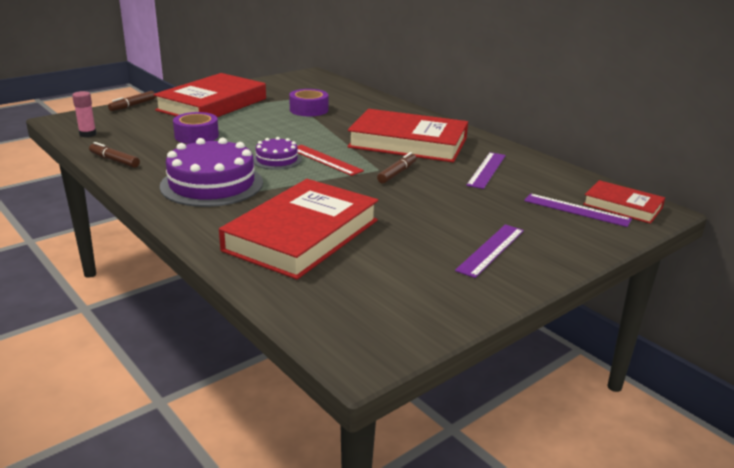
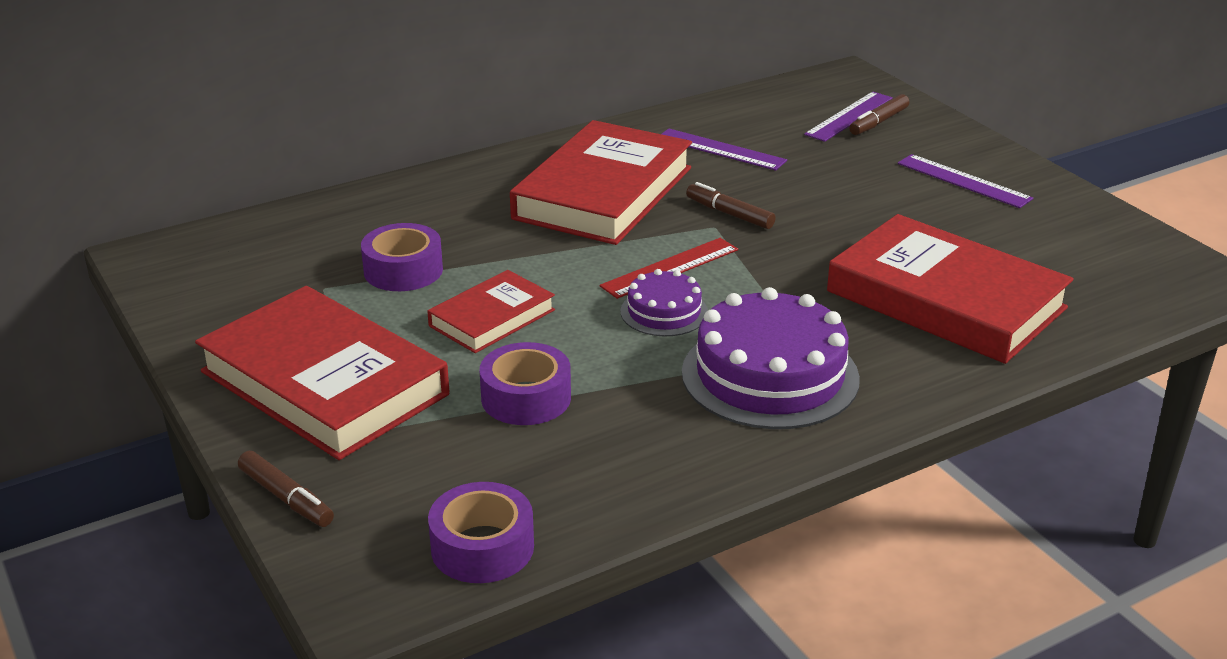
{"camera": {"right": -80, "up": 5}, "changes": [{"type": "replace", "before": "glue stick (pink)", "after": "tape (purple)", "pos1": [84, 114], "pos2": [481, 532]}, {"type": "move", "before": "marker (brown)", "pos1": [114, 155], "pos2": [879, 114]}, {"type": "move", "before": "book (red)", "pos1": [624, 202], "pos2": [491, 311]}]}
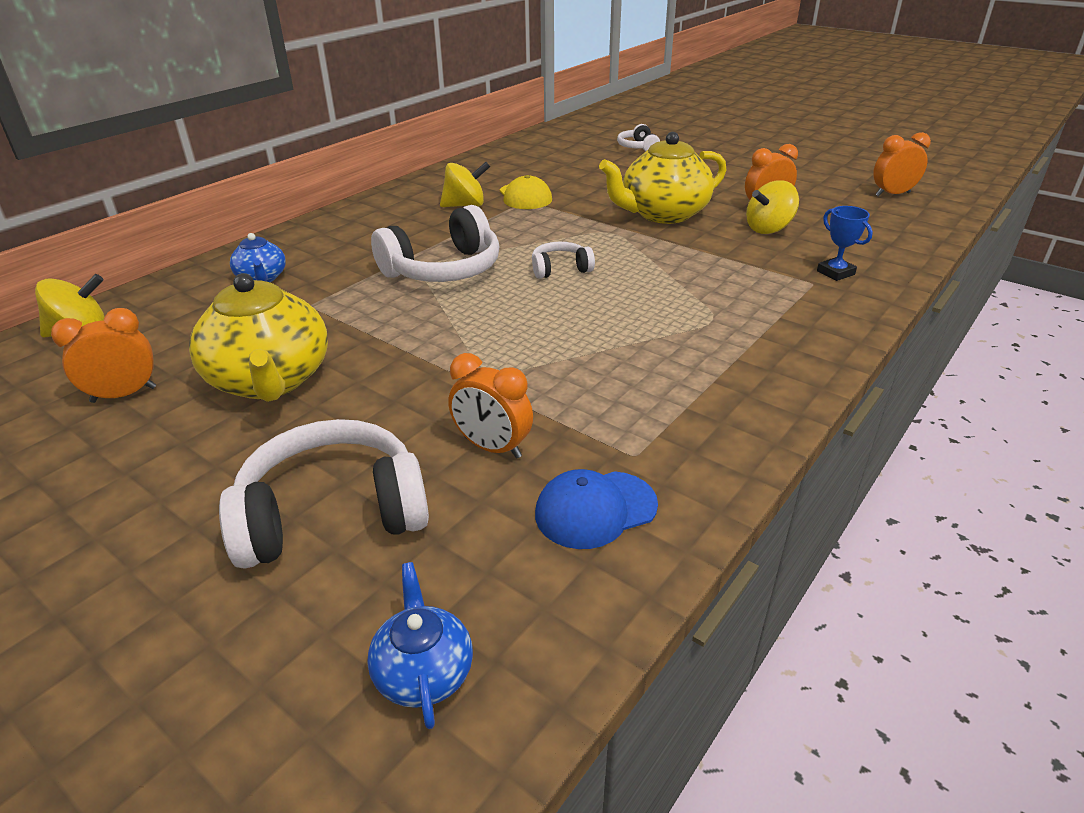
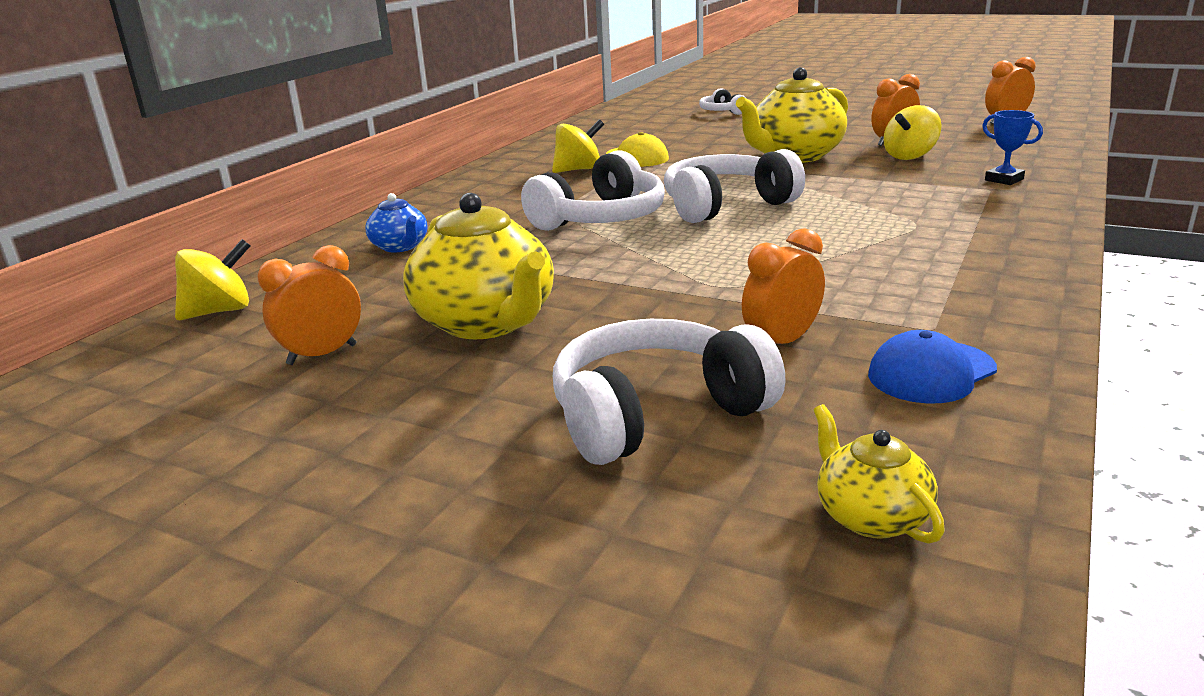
{"camera": {"right": -10, "up": -10}, "changes": [{"type": "recolor", "before": "teapot (blue)", "after": "teapot (yellow)", "pos1": [420, 645], "pos2": [879, 474]}, {"type": "rotate", "before": "clock (orange)", "pos1": [490, 406], "pos2": [783, 286], "turn": 120}, {"type": "resize", "before": "headphones (white)", "pos1": [563, 260], "pos2": [734, 186], "scale": 1.95}]}
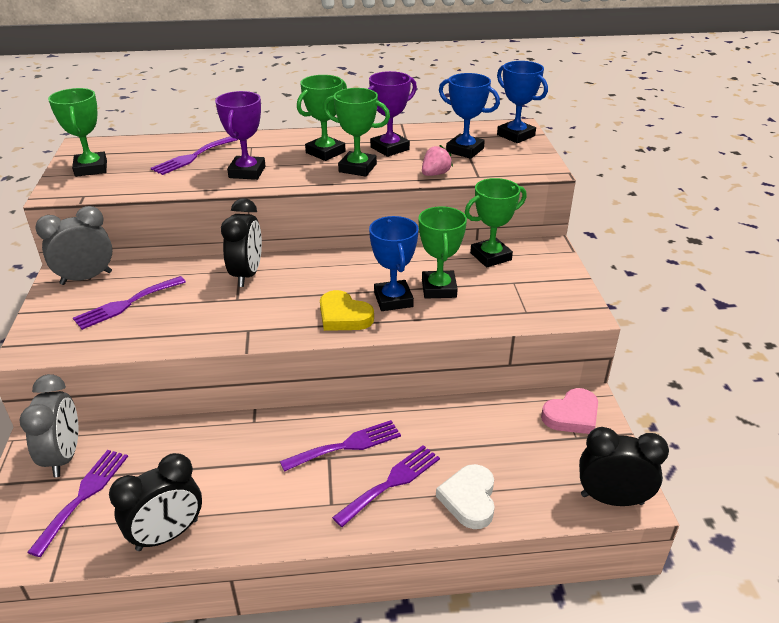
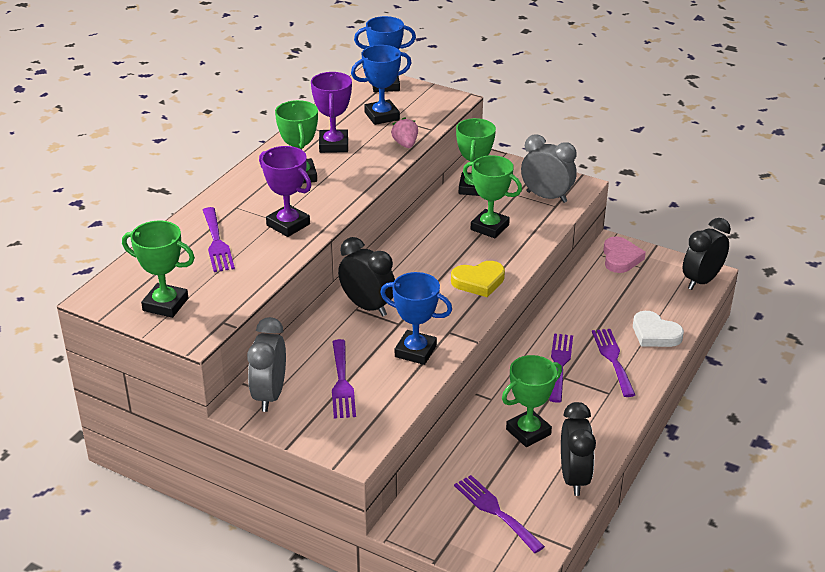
{"camera": {"right": -55, "up": 0}, "changes": [{"type": "move", "before": "clock (grey)", "pos1": [49, 425], "pos2": [549, 168]}, {"type": "move", "before": "trophy (green)", "pos1": [356, 132], "pos2": [532, 401]}, {"type": "move", "before": "trophy (blue)", "pos1": [394, 263], "pos2": [416, 318]}]}
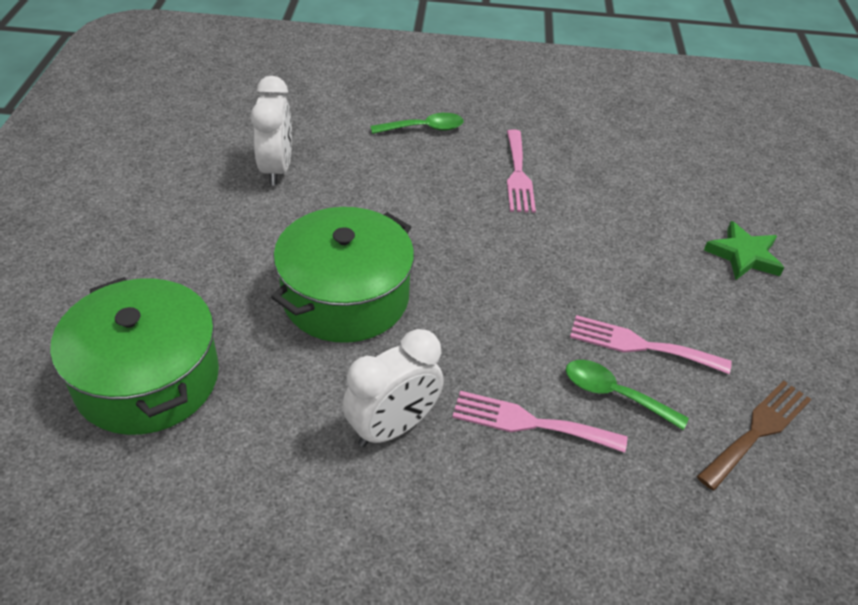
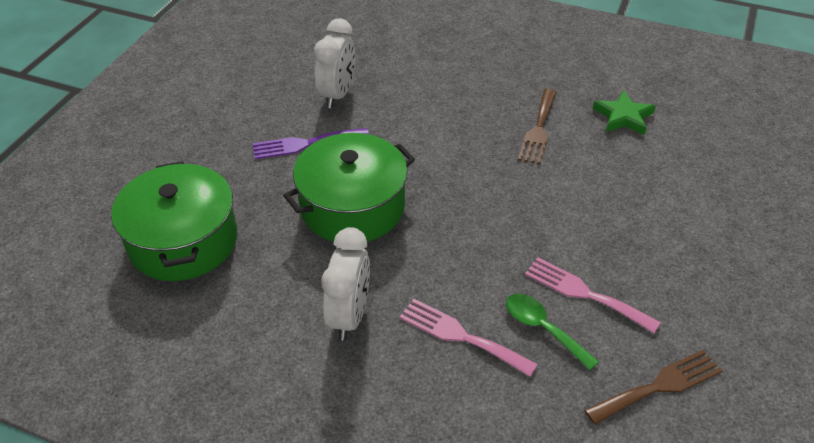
{"camera": {"right": 20, "up": 0}, "changes": [{"type": "rotate", "before": "clock (white)", "pos1": [393, 388], "pos2": [346, 284], "turn": -60}, {"type": "delete", "before": "spoon (green)", "pos1": [417, 123]}, {"type": "recolor", "before": "fork (pink)", "after": "fork (brown)", "pos1": [521, 171], "pos2": [537, 127]}, {"type": "move", "before": "star (green)", "pos1": [744, 250], "pos2": [624, 112]}, {"type": "insert", "after": "fork (purple)", "pos2": [310, 143]}]}
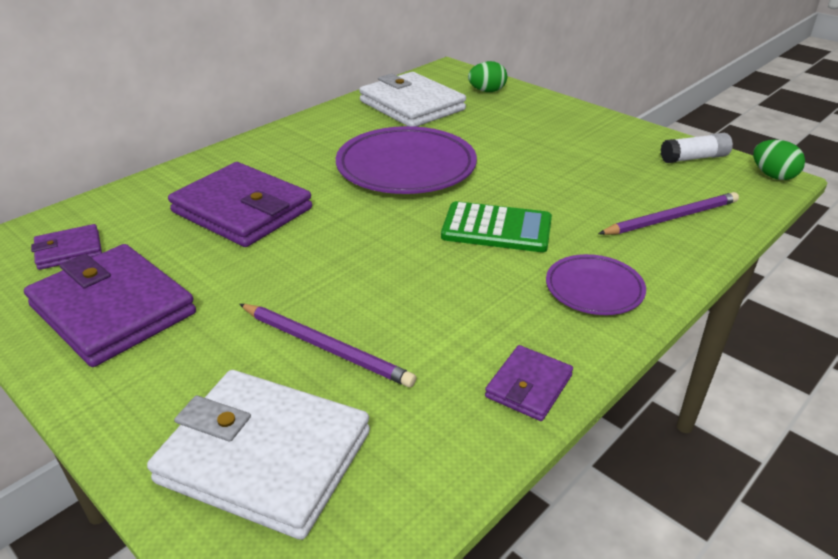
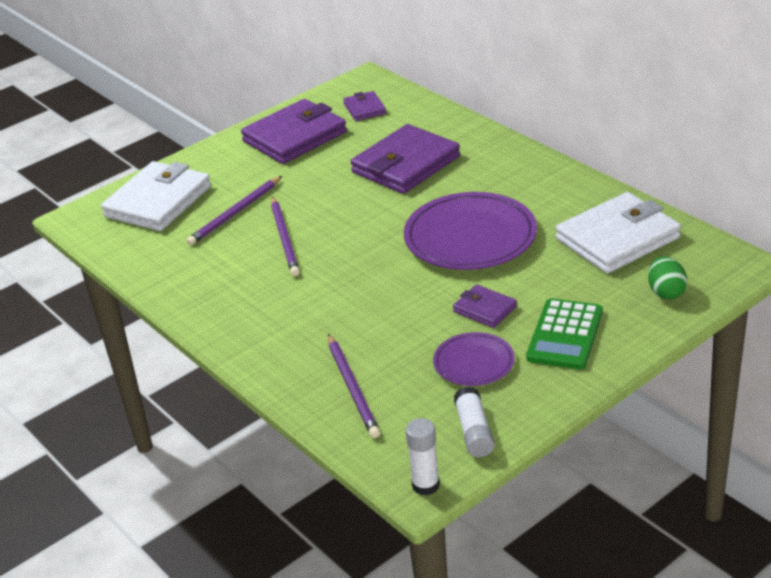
{"camera": {"right": 100, "up": 0}, "changes": [{"type": "move", "before": "calculator (green)", "pos1": [496, 226], "pos2": [564, 334]}, {"type": "move", "before": "wallet (purple)", "pos1": [529, 383], "pos2": [485, 306]}, {"type": "move", "before": "plate (purple)", "pos1": [596, 284], "pos2": [474, 359]}, {"type": "replace", "before": "egg (green)", "after": "glue stick (white)", "pos1": [779, 159], "pos2": [423, 457]}, {"type": "insert", "after": "pencil (purple)", "pos2": [285, 236]}]}
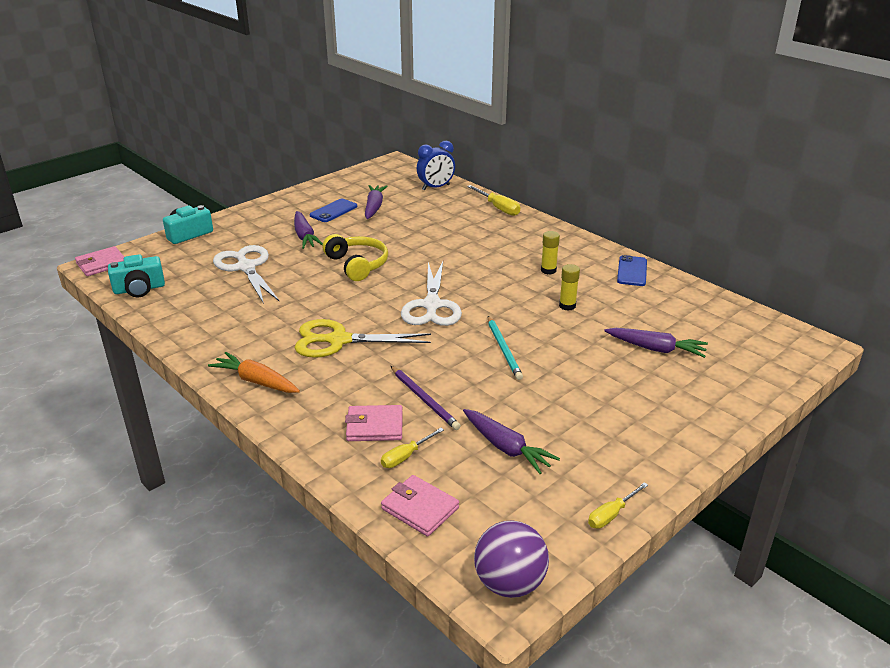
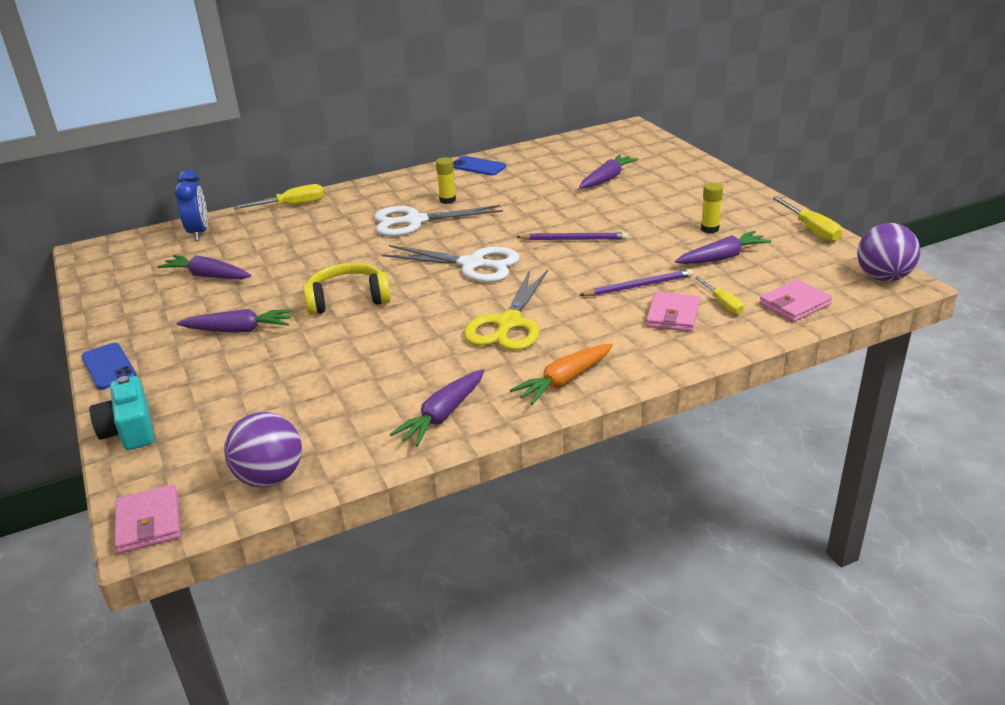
{"camera": {"right": -70, "up": 0}, "changes": [{"type": "replace", "before": "camera (turquoise)", "after": "ball (purple)", "pos1": [136, 275], "pos2": [263, 449]}, {"type": "move", "before": "scissors (white)", "pos1": [246, 274], "pos2": [438, 220]}, {"type": "move", "before": "phone (blue)", "pos1": [333, 210], "pos2": [109, 366]}, {"type": "recolor", "before": "pencil (turquoise)", "after": "pencil (purple)", "pos1": [505, 348], "pos2": [572, 236]}, {"type": "move", "before": "glue stick (yellow)", "pos1": [569, 287], "pos2": [712, 208]}, {"type": "resize", "before": "screwdriver (yellow)", "pos1": [618, 505], "pos2": [807, 219], "scale": 1.5}, {"type": "insert", "after": "carrot (purple)", "pos2": [437, 408]}]}
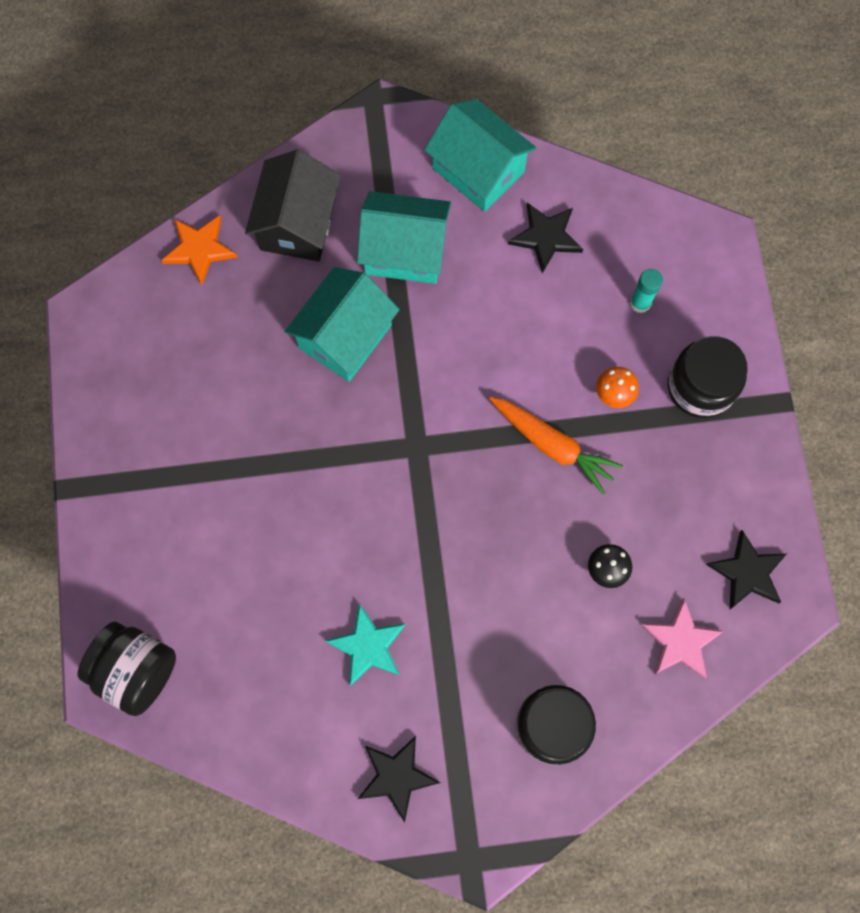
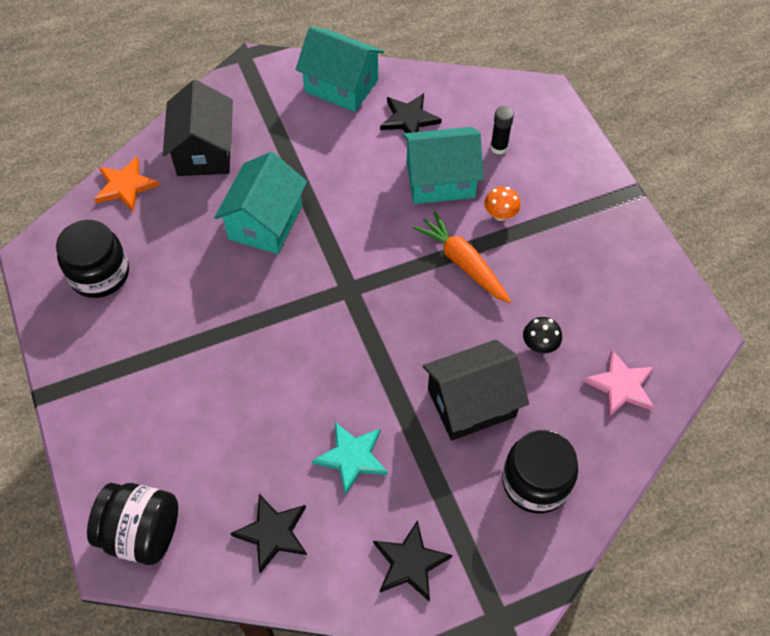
{"camera": {"right": -15, "up": -15}, "changes": [{"type": "move", "before": "house (turquoise)", "pos1": [404, 237], "pos2": [443, 165]}, {"type": "rotate", "before": "carrot (orange)", "pos1": [556, 445], "pos2": [462, 257], "turn": -150}, {"type": "recolor", "before": "glue stick (turquoise)", "after": "glue stick (black)", "pos1": [646, 291], "pos2": [502, 130]}, {"type": "move", "before": "jar (black)", "pos1": [708, 377], "pos2": [92, 259]}, {"type": "move", "before": "star (black)", "pos1": [746, 569], "pos2": [268, 533]}, {"type": "insert", "after": "house (black)", "pos2": [476, 390]}]}
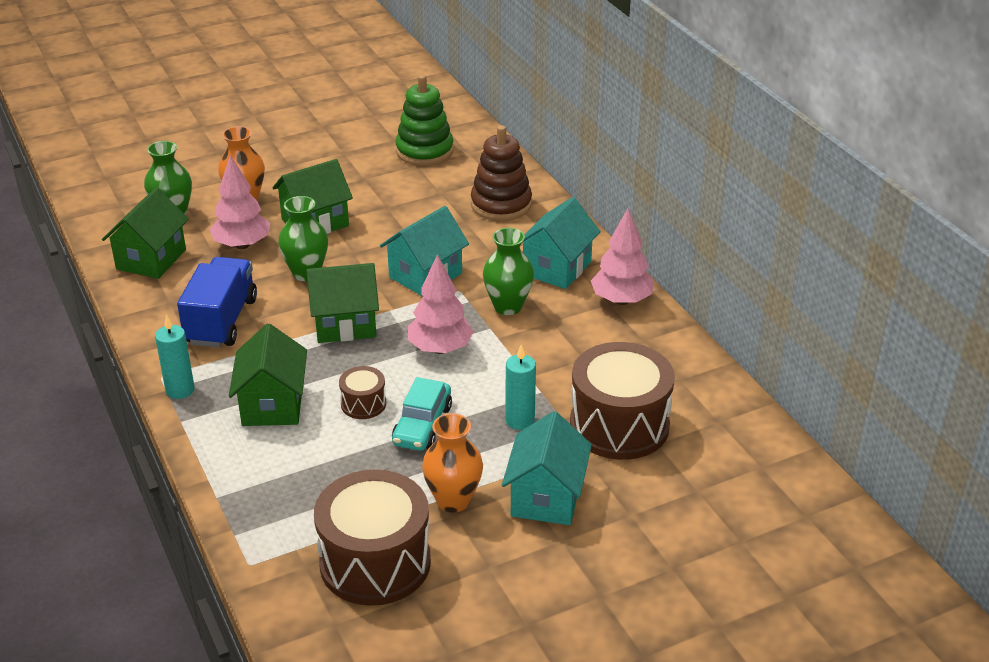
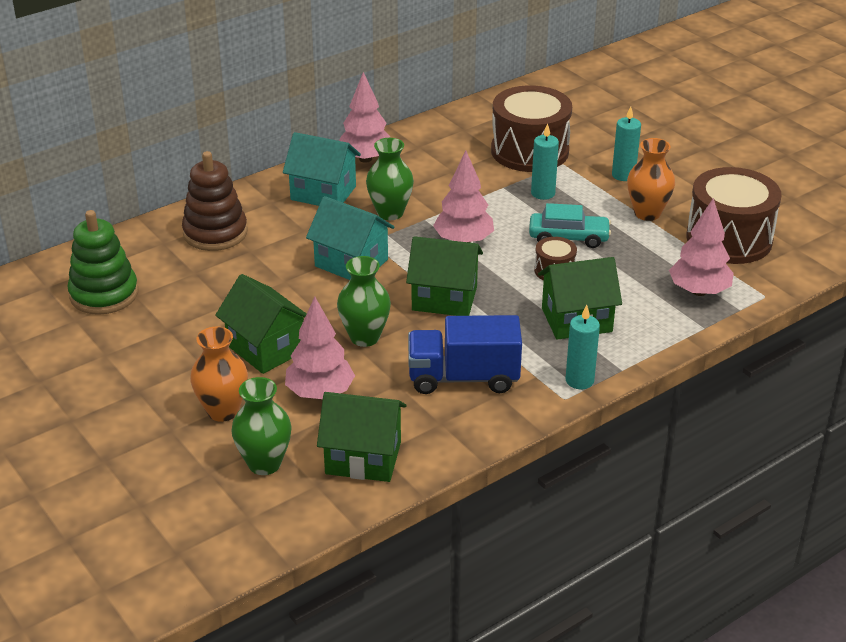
{"camera": {"right": -100, "up": 0}, "changes": [{"type": "rotate", "before": "house (green)", "pos1": [342, 303], "pos2": [444, 276], "turn": -60}, {"type": "replace", "before": "house (turquoise)", "after": "candle (turquoise)", "pos1": [547, 468], "pos2": [626, 143]}, {"type": "insert", "after": "tree (pink)", "pos2": [701, 247]}]}
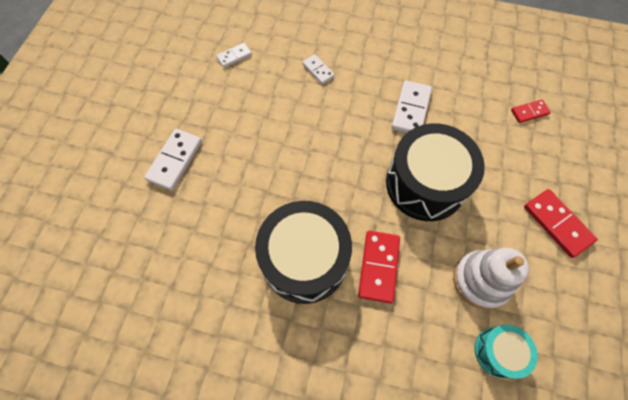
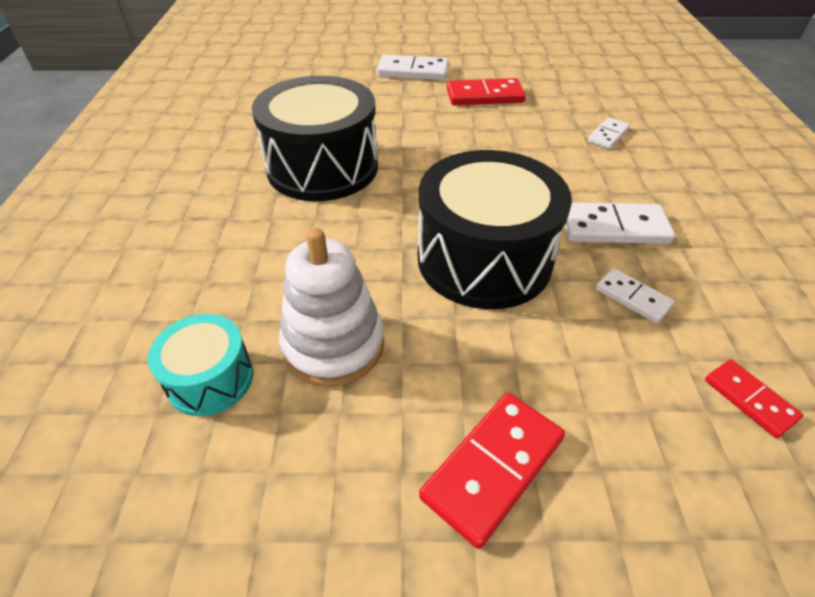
{"camera": {"right": 75, "up": -20}, "changes": [{"type": "move", "before": "domino (white)", "pos1": [234, 55], "pos2": [634, 295]}, {"type": "move", "before": "domino (red)", "pos1": [379, 267], "pos2": [486, 91]}]}
